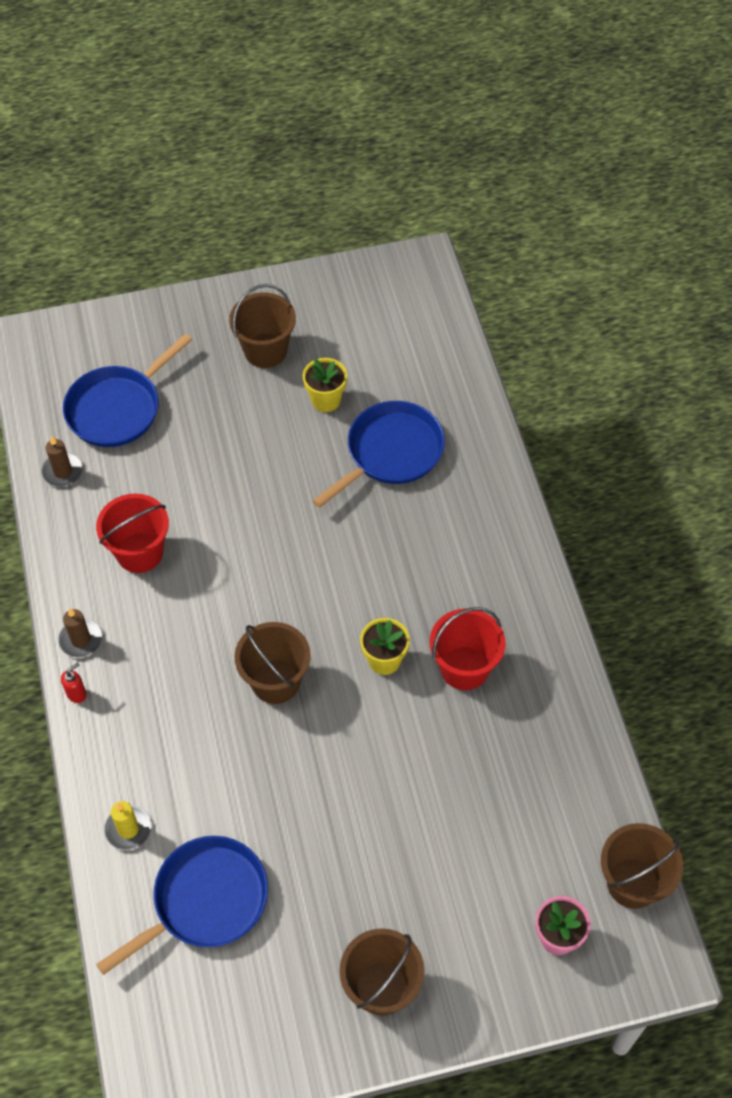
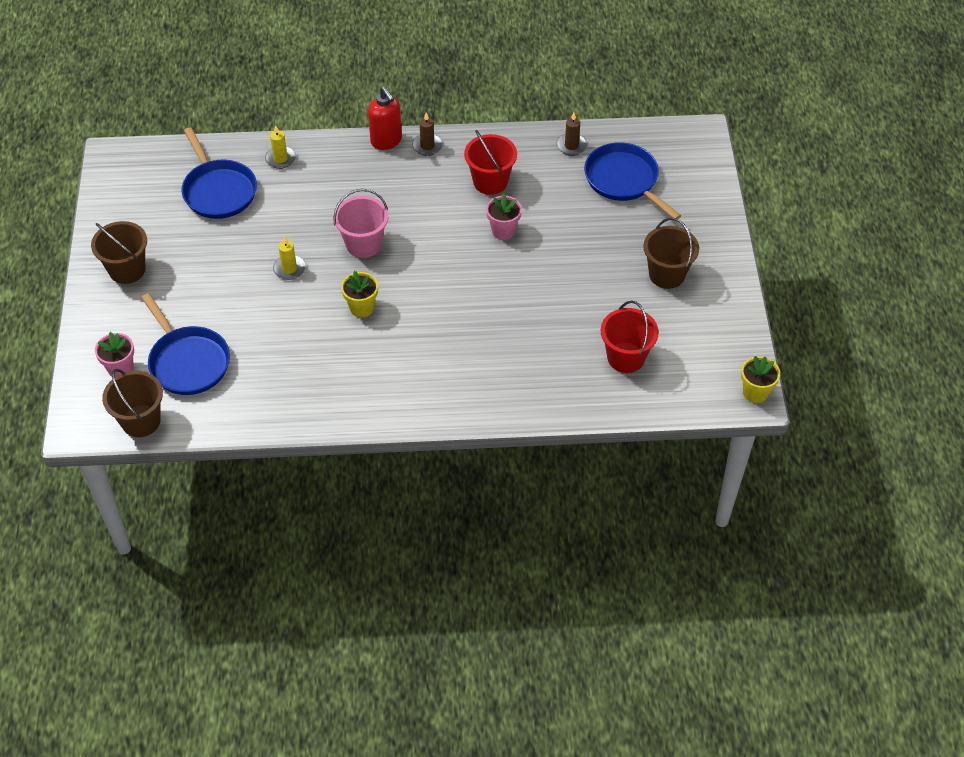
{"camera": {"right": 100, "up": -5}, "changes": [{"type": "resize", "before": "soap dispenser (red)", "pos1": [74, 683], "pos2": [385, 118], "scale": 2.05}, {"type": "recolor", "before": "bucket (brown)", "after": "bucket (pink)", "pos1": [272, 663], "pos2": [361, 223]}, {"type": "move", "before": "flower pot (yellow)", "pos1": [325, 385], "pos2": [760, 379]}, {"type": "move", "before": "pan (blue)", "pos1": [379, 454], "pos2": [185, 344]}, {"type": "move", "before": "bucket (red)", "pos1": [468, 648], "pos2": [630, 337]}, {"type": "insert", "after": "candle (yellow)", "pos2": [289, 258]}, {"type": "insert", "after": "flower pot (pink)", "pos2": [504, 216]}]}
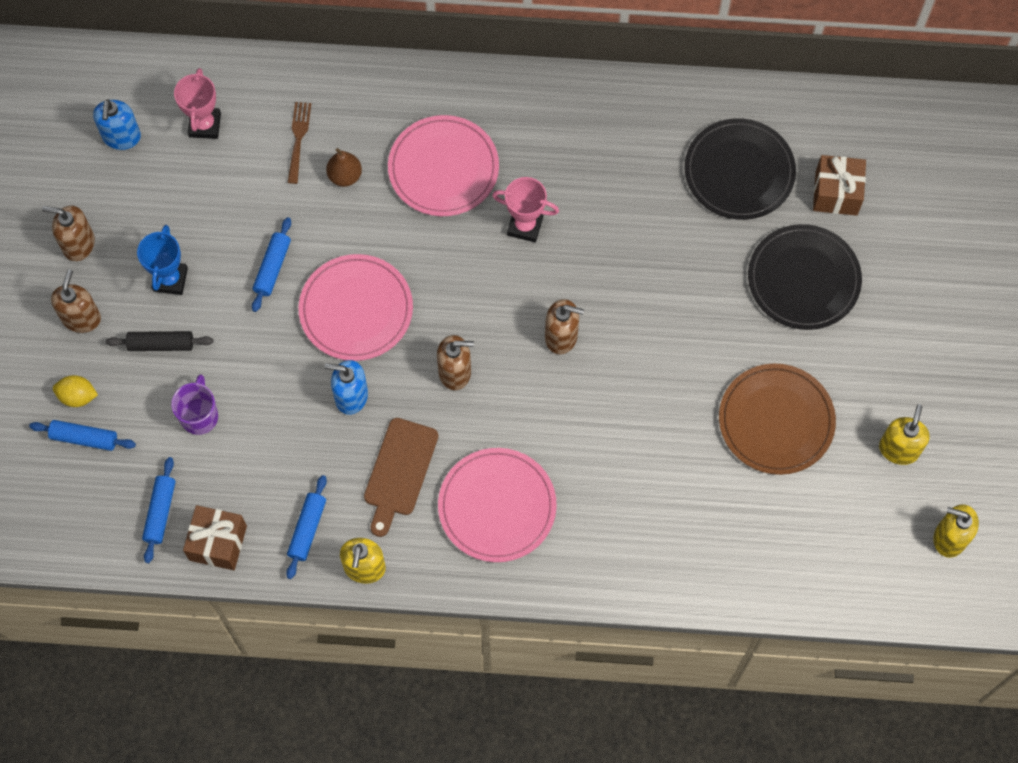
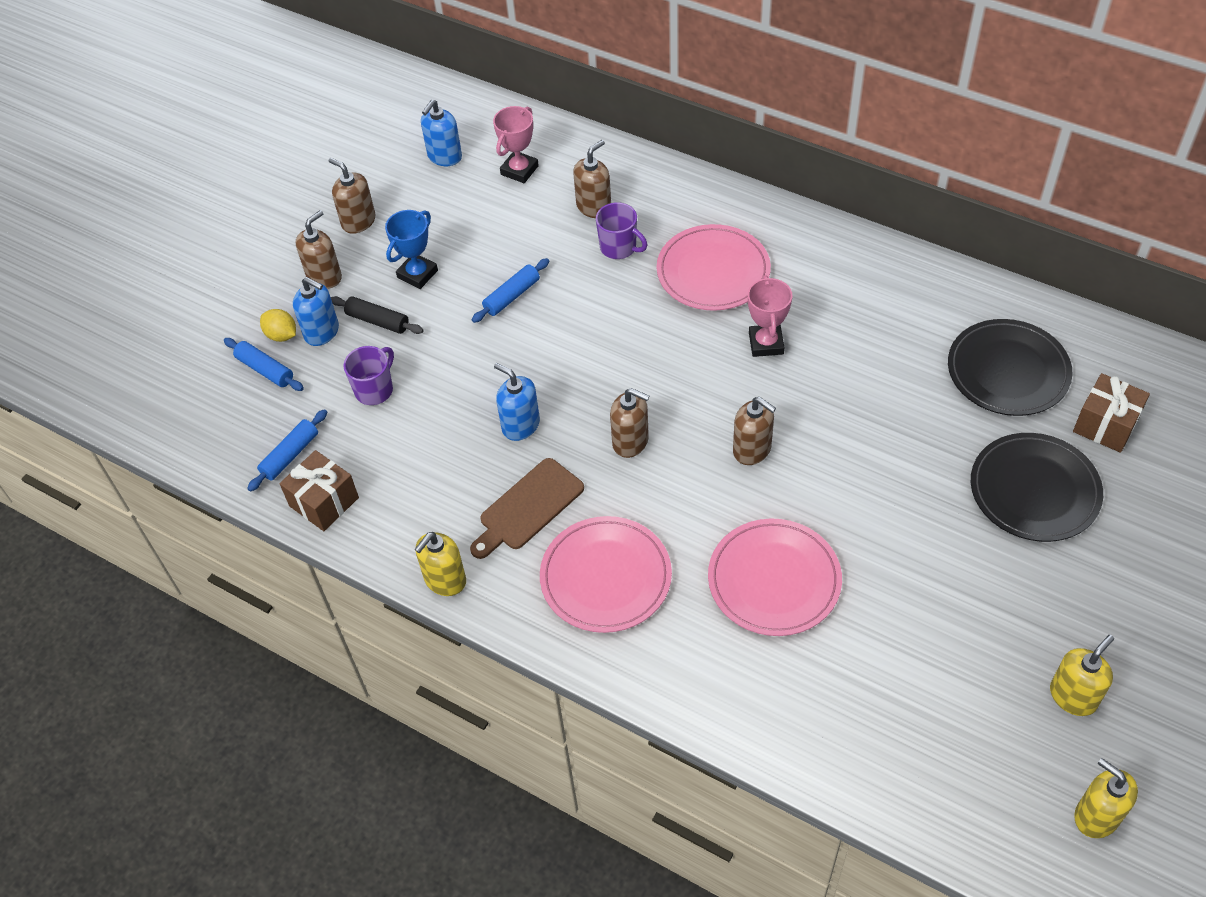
{"camera": {"right": 30, "up": -15}, "changes": [{"type": "delete", "before": "rolling pin (blue)", "pos1": [306, 527]}, {"type": "replace", "before": "fork (brown)", "after": "soap dispenser (brown)", "pos1": [299, 143], "pos2": [592, 179]}, {"type": "move", "before": "plate (pink)", "pos1": [356, 307], "pos2": [775, 577]}, {"type": "replace", "before": "pear (brown)", "after": "mug (purple)", "pos1": [344, 167], "pos2": [621, 230]}, {"type": "rotate", "before": "trophy (pink)", "pos1": [525, 209], "pos2": [770, 316], "turn": 45}, {"type": "delete", "before": "plate (brown)", "pos1": [777, 419]}, {"type": "insert", "after": "soap dispenser (blue)", "pos2": [316, 311]}]}
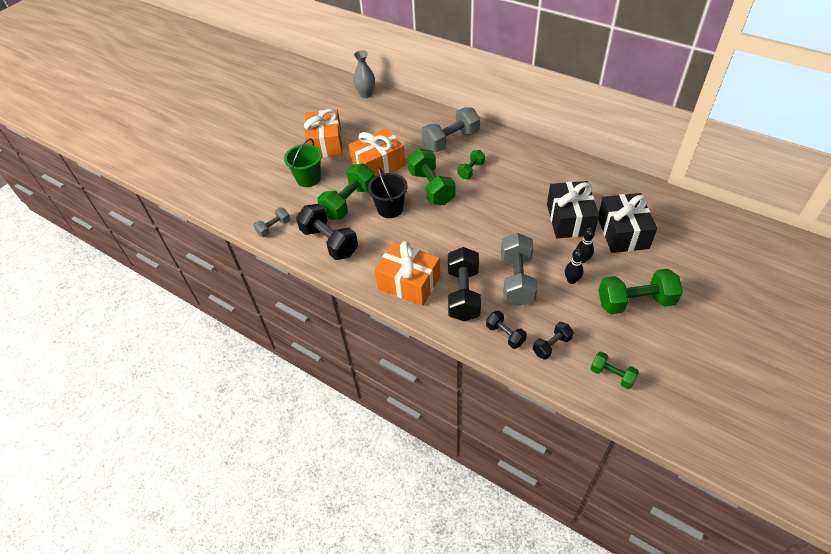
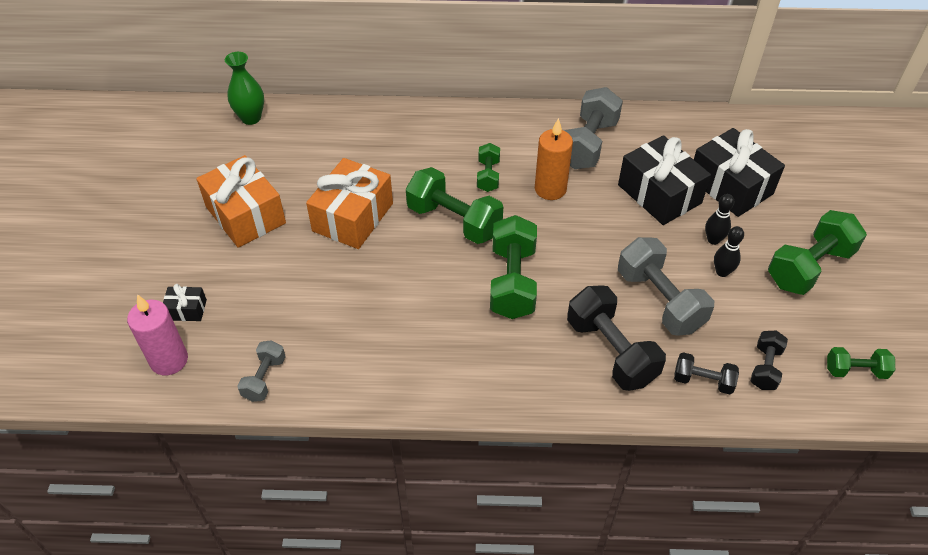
{"camera": {"right": -35, "up": 0}, "changes": [{"type": "delete", "before": "bucket (green)", "pos1": [303, 162]}, {"type": "delete", "before": "dumbbell (black)", "pos1": [327, 232]}, {"type": "move", "before": "dumbbell (green)", "pos1": [346, 192], "pos2": [513, 267]}, {"type": "recolor", "before": "vase (grey)", "after": "vase (green)", "pos1": [364, 74], "pos2": [244, 88]}, {"type": "delete", "before": "bucket (black)", "pos1": [388, 192]}, {"type": "delete", "before": "gift (orange)", "pos1": [407, 273]}, {"type": "move", "before": "dumbbell (grey)", "pos1": [451, 129], "pos2": [594, 128]}, {"type": "insert", "after": "candle (pink)", "pos2": [157, 334]}, {"type": "insert", "after": "gift (black)", "pos2": [185, 302]}, {"type": "insert", "after": "candle (orange)", "pos2": [554, 159]}]}
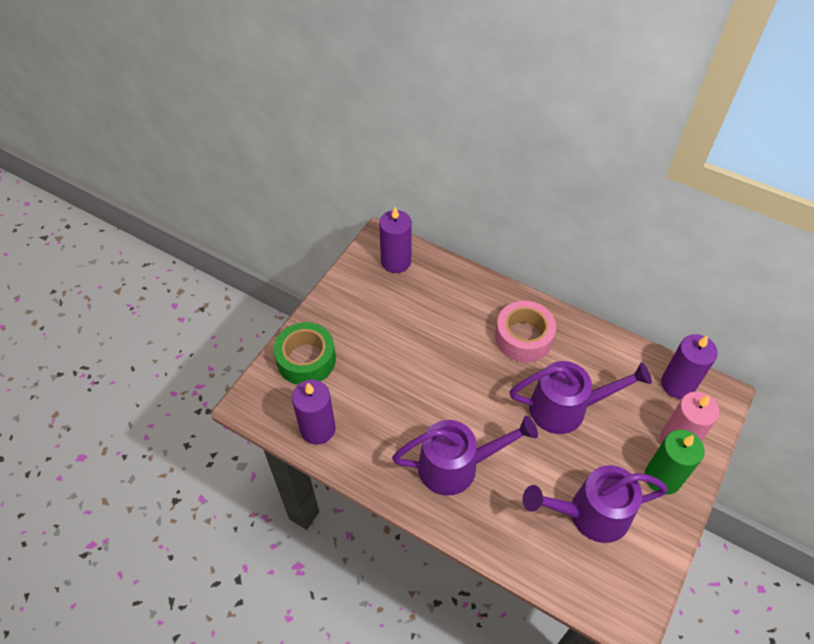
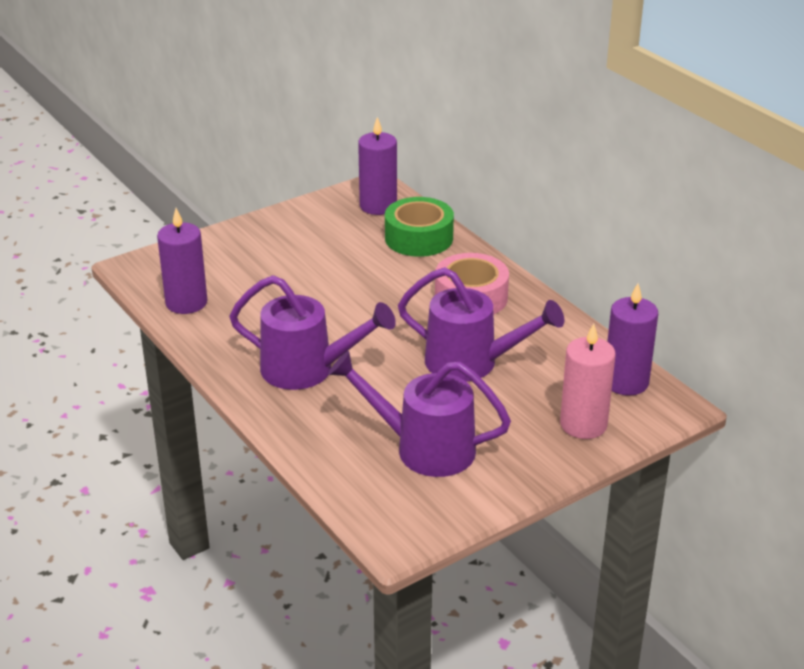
{"camera": {"right": 25, "up": -20}, "changes": [{"type": "move", "before": "tape (green)", "pos1": [305, 353], "pos2": [419, 227]}, {"type": "delete", "before": "candle (green)", "pos1": [675, 462]}]}
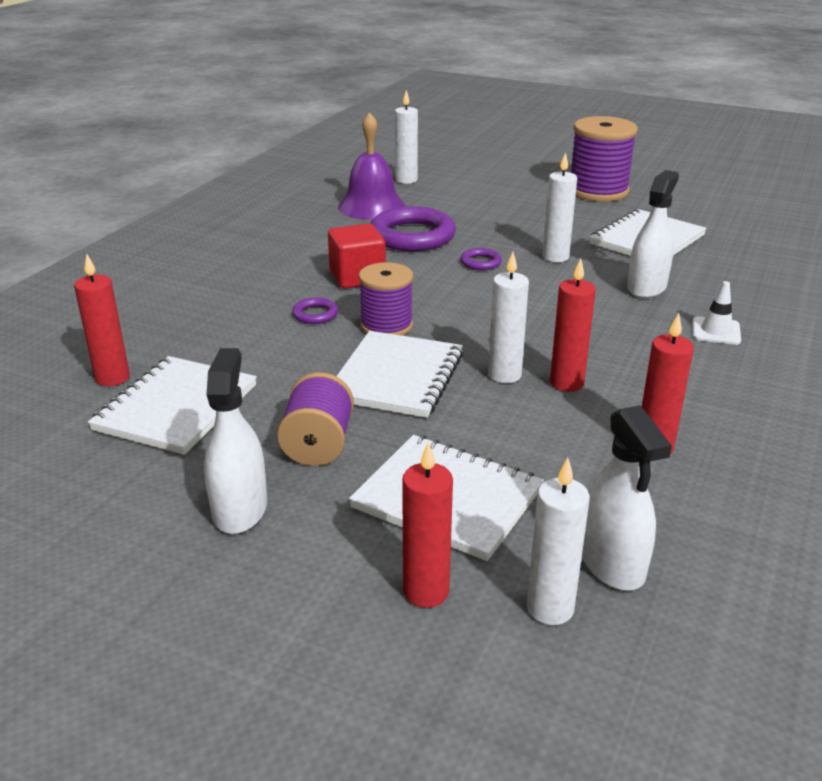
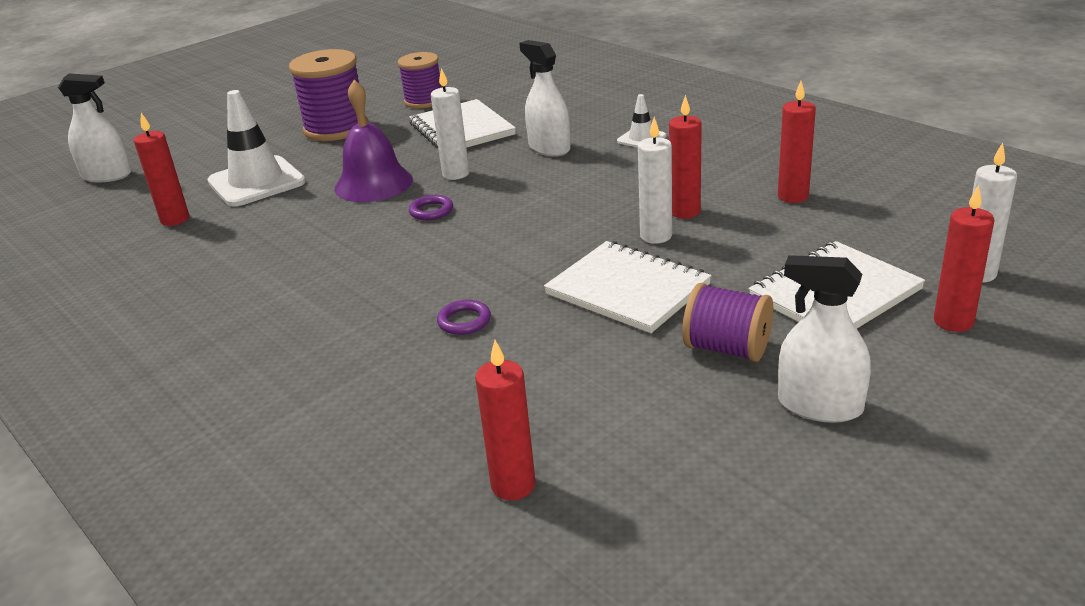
{"camera": {"right": -65, "up": 0}, "changes": [{"type": "delete", "before": "notebook (white)", "pos1": [172, 405]}, {"type": "delete", "before": "cube (red)", "pos1": [357, 256]}, {"type": "move", "before": "bell (purple)", "pos1": [371, 166], "pos2": [373, 141]}, {"type": "move", "before": "spool (purple)", "pos1": [386, 299], "pos2": [420, 80]}, {"type": "delete", "before": "ring (purple)", "pos1": [413, 228]}, {"type": "recolor", "before": "candle (white)", "after": "candle (red)", "pos1": [406, 137], "pos2": [161, 169]}, {"type": "move", "before": "spray bottle (white)", "pos1": [627, 498], "pos2": [95, 128]}, {"type": "insert", "after": "traffic cone (white)", "pos2": [256, 148]}]}
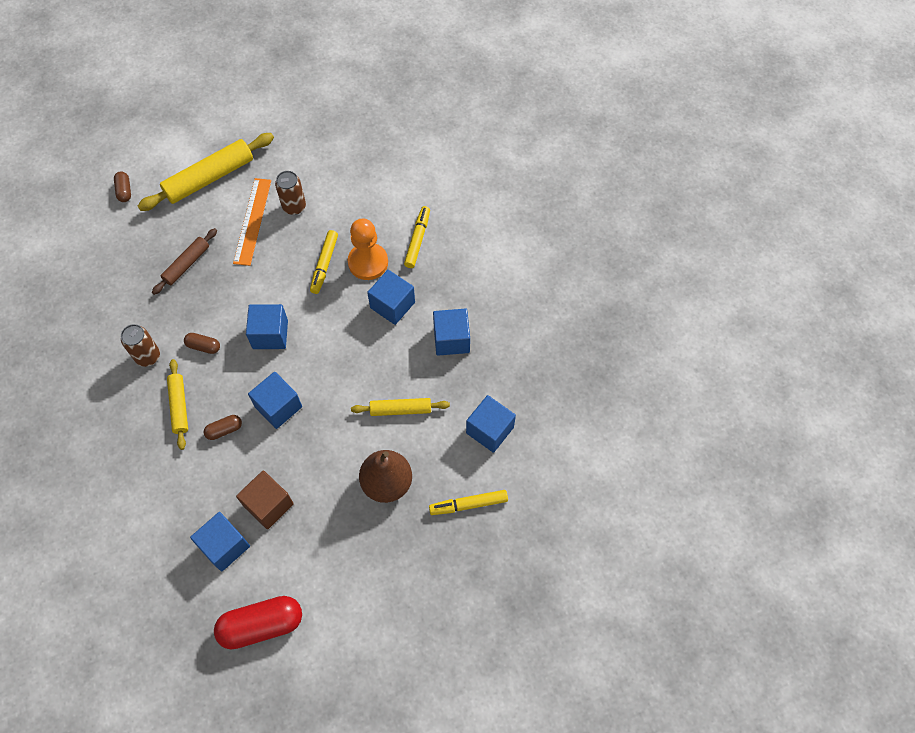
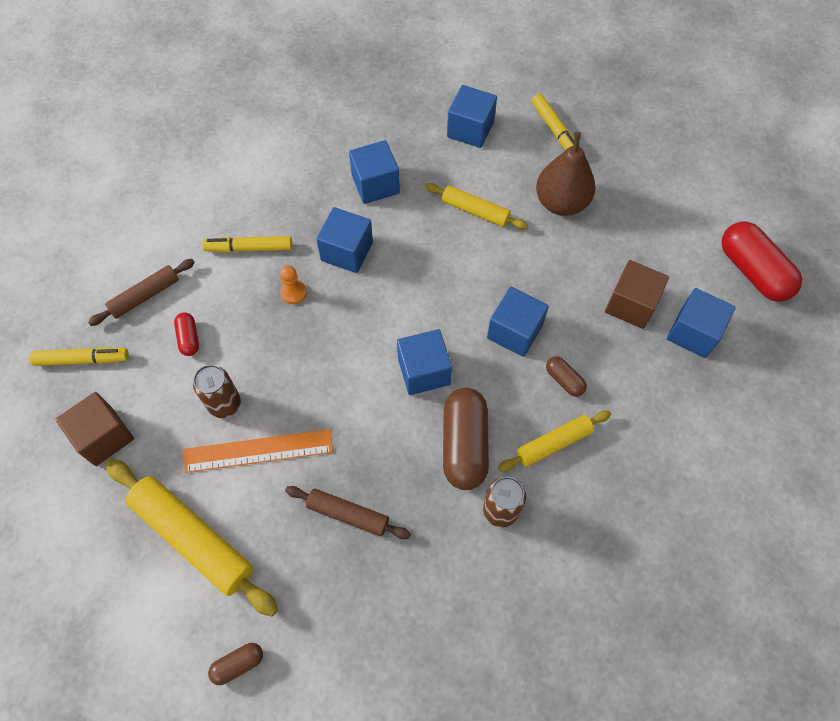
{"camera": {"right": -105, "up": 0}, "changes": [{"type": "resize", "before": "capsule (brown)", "pos1": [202, 343], "pos2": [466, 439], "scale": 2.05}, {"type": "move", "before": "marker (yellow)", "pos1": [324, 262], "pos2": [79, 356]}, {"type": "resize", "before": "pawn (orange)", "pos1": [368, 249], "pos2": [293, 284], "scale": 0.5}, {"type": "rotate", "before": "rolling pin (yellow)", "pos1": [400, 407], "pos2": [476, 206], "turn": -45}, {"type": "insert", "after": "cube (brown)", "pos2": [94, 429]}, {"type": "insert", "after": "rolling pin (brown)", "pos2": [141, 292]}, {"type": "insert", "after": "capsule (red)", "pos2": [186, 334]}]}
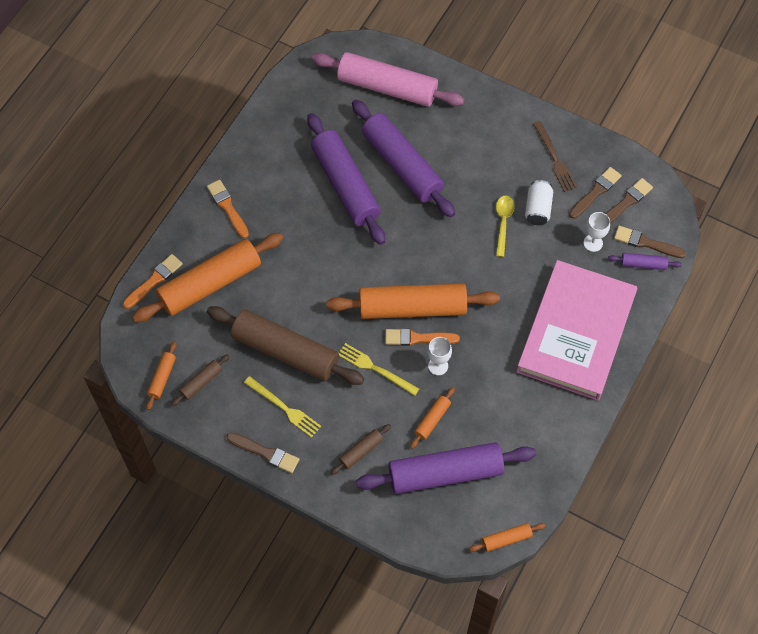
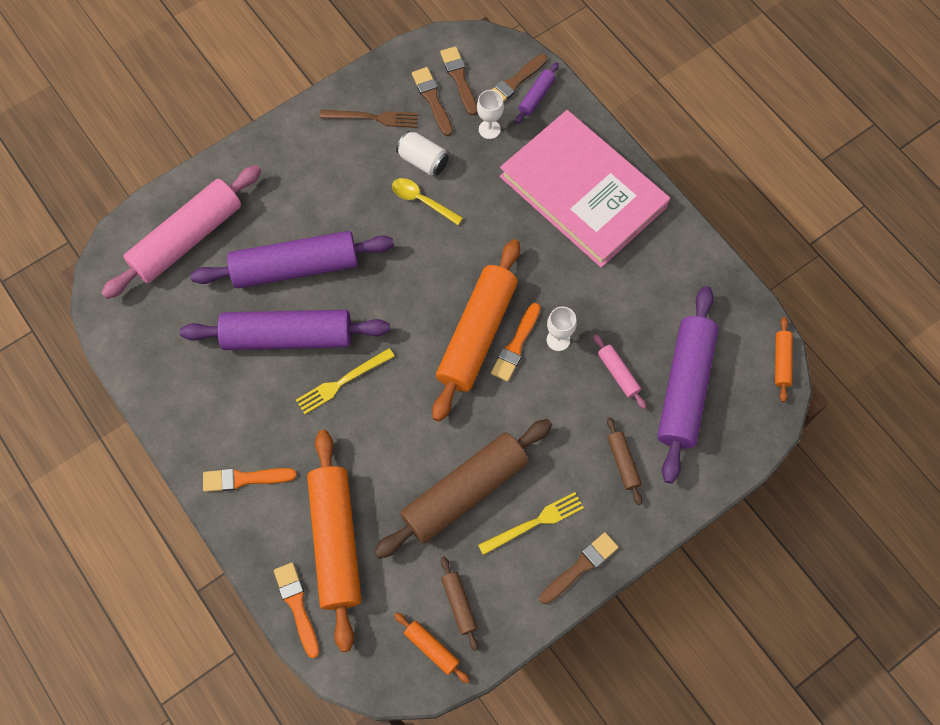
{"camera": {"right": -65, "up": 5}, "changes": [{"type": "move", "before": "fork (yellow)", "pos1": [379, 369], "pos2": [345, 381]}, {"type": "recolor", "before": "rolling pin (orange)", "after": "rolling pin (pink)", "pos1": [432, 418], "pos2": [619, 371]}]}
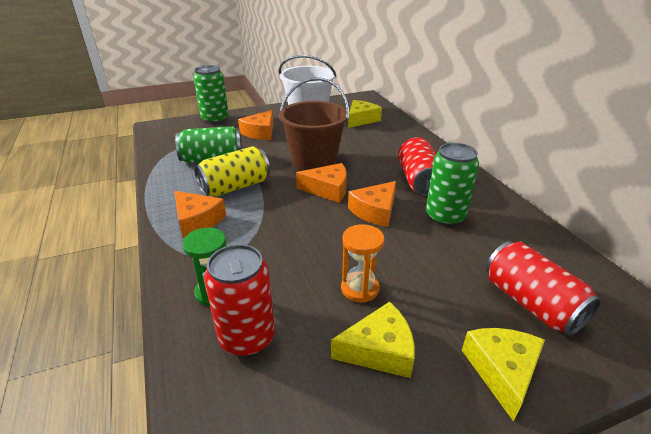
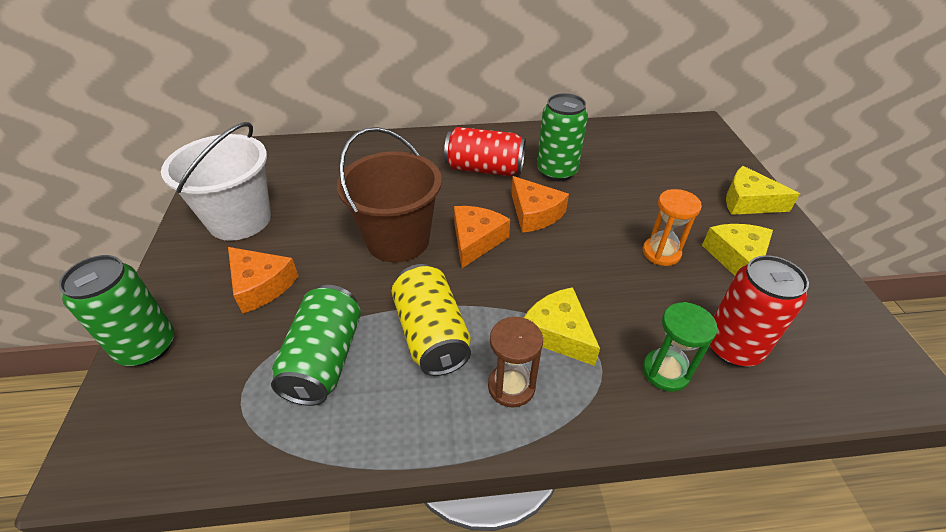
{"camera": {"right": -75, "up": 10}, "changes": [{"type": "replace", "before": "cheese (orange)", "after": "hourglass (brown)", "pos1": [200, 214], "pos2": [515, 362]}, {"type": "move", "before": "cheese (yellow)", "pos1": [365, 114], "pos2": [562, 326]}, {"type": "delete", "before": "can (red)", "pos1": [543, 288]}]}
